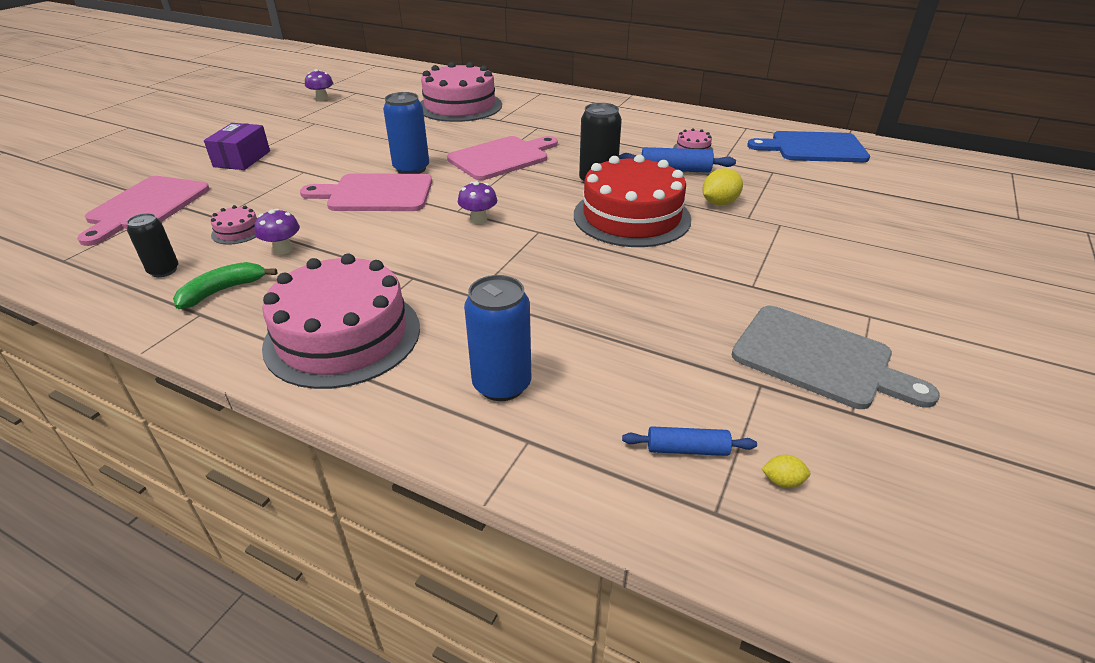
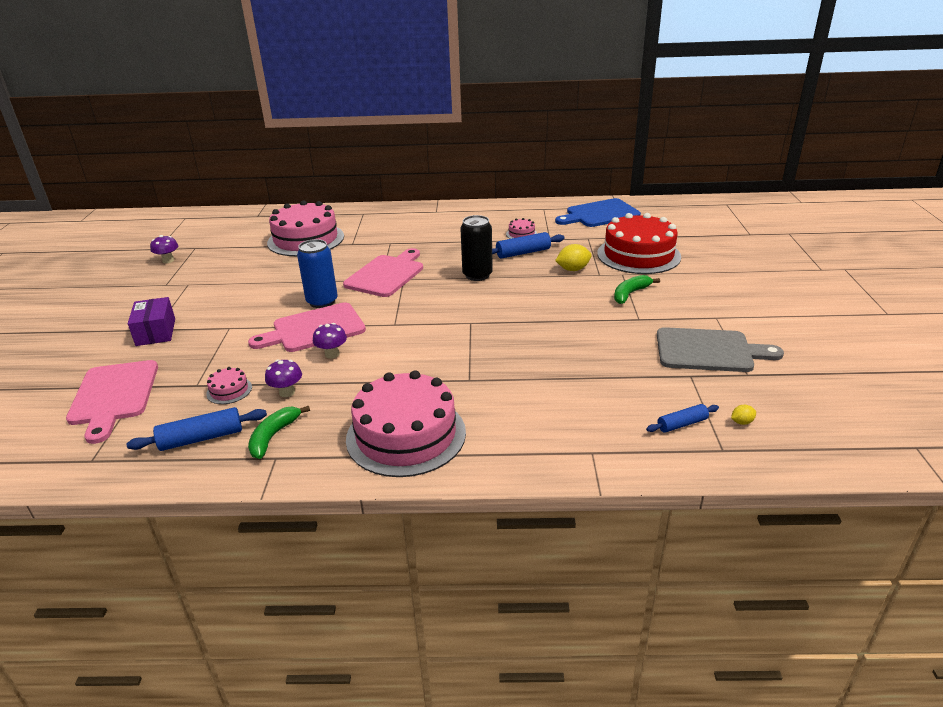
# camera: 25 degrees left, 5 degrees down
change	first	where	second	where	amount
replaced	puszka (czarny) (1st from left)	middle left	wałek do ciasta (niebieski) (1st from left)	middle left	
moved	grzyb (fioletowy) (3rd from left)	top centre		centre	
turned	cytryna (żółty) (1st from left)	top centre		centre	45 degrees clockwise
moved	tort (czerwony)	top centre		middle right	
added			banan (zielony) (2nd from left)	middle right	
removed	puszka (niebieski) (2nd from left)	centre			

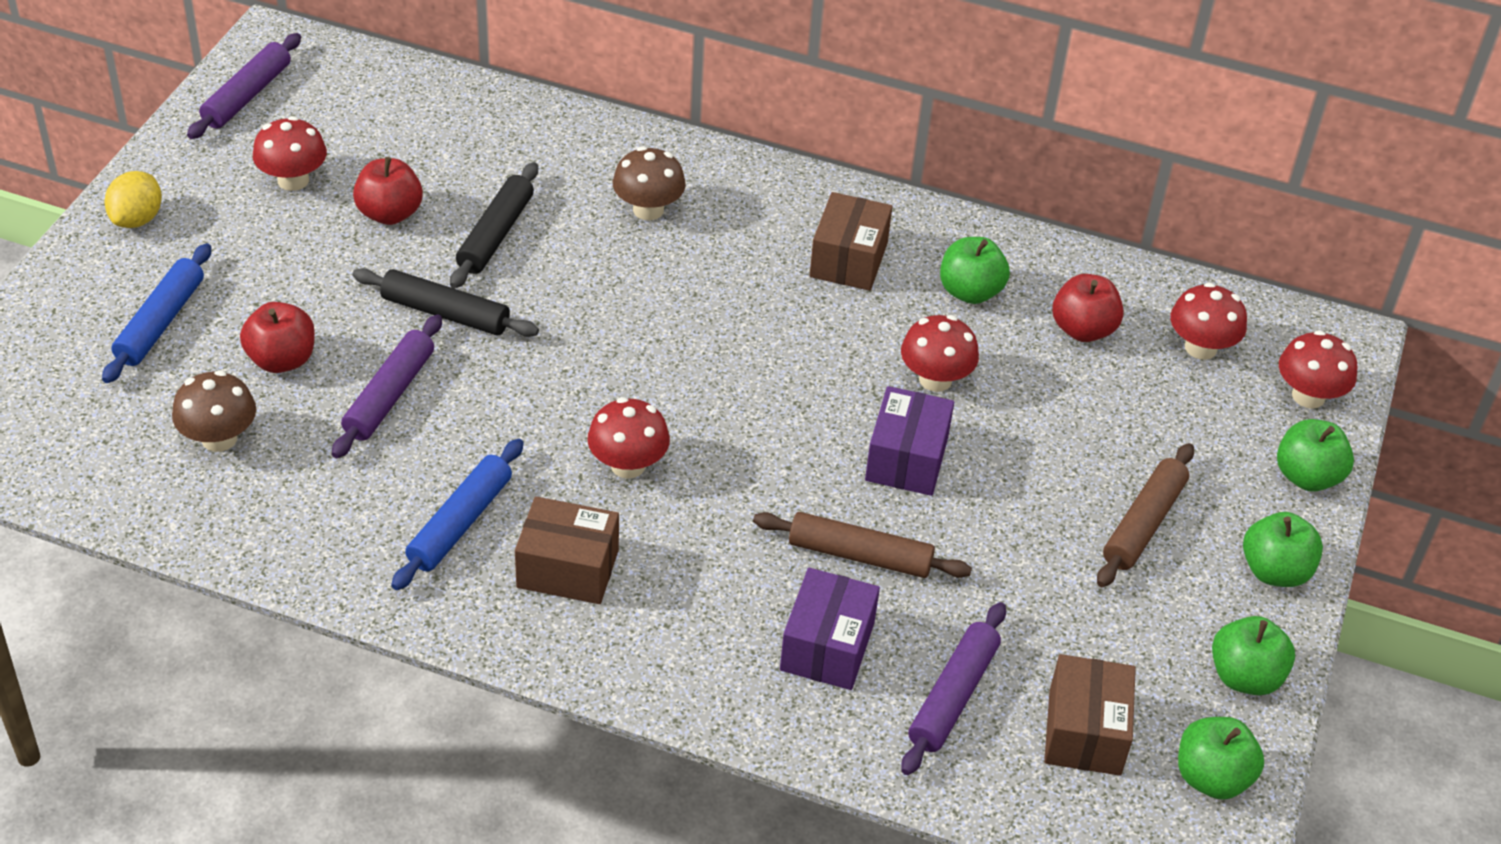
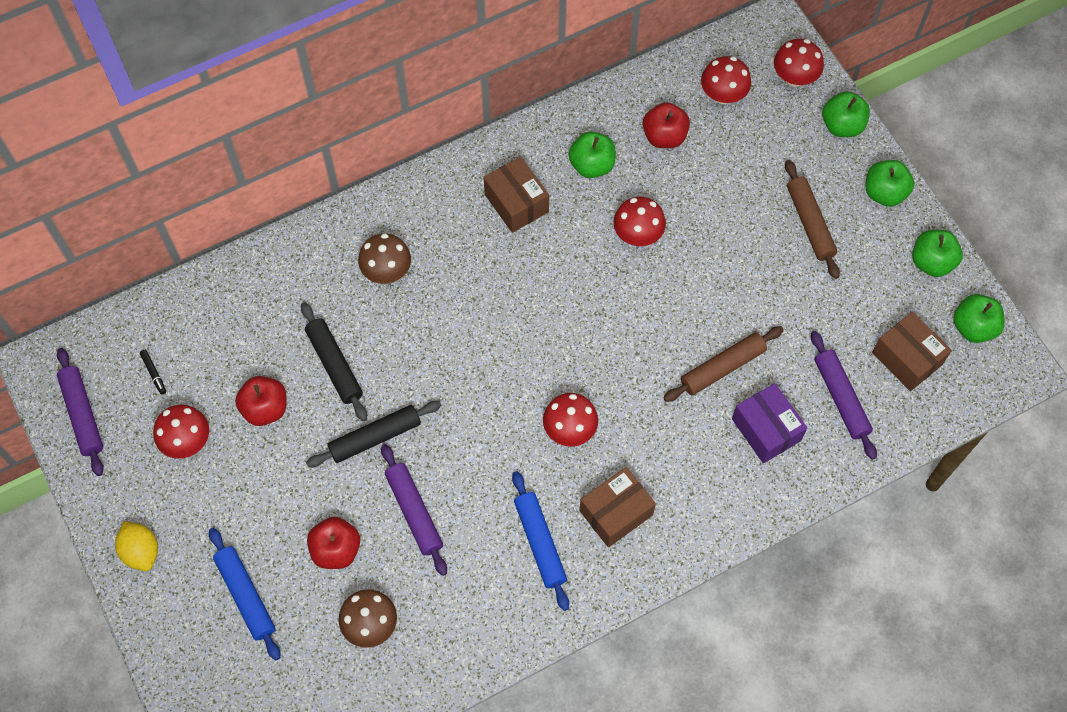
# camera: 45 degrees left, 20 degrees up
change	first	where	second	where	amount
added			flamaster (czarny)	middle left	
removed	pudełko (fioletowy) (2nd from left)	centre			

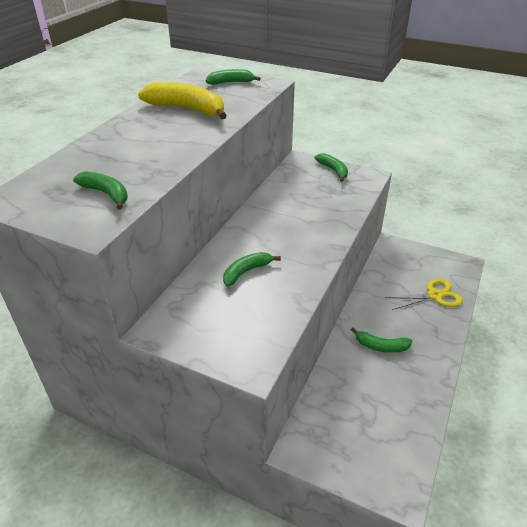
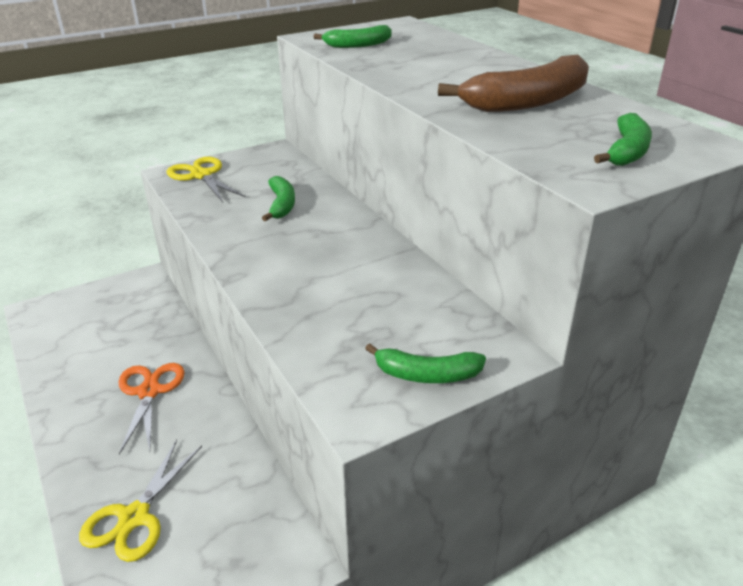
# camera: 125 degrees right, 5 degrees down
change	first	where	second	where	amount
replaced	banan (zielony) (5th from left)	middle right	nożyczki (pomarańczowy)	bottom left	
added			nożyczki (żółty) (2nd from left)	top left	
recoloured	banan (żółty)	top centre	banan (brązowy)	top right	

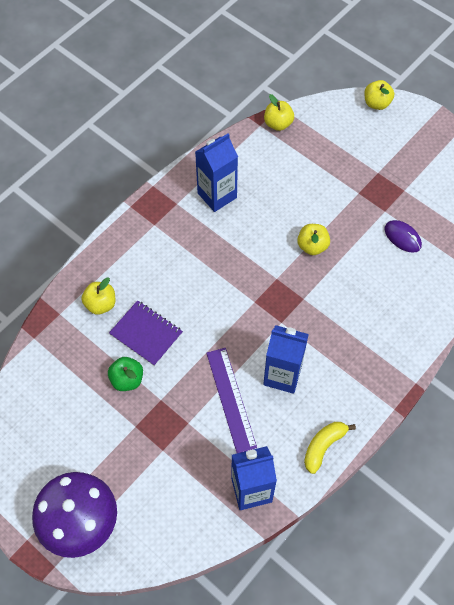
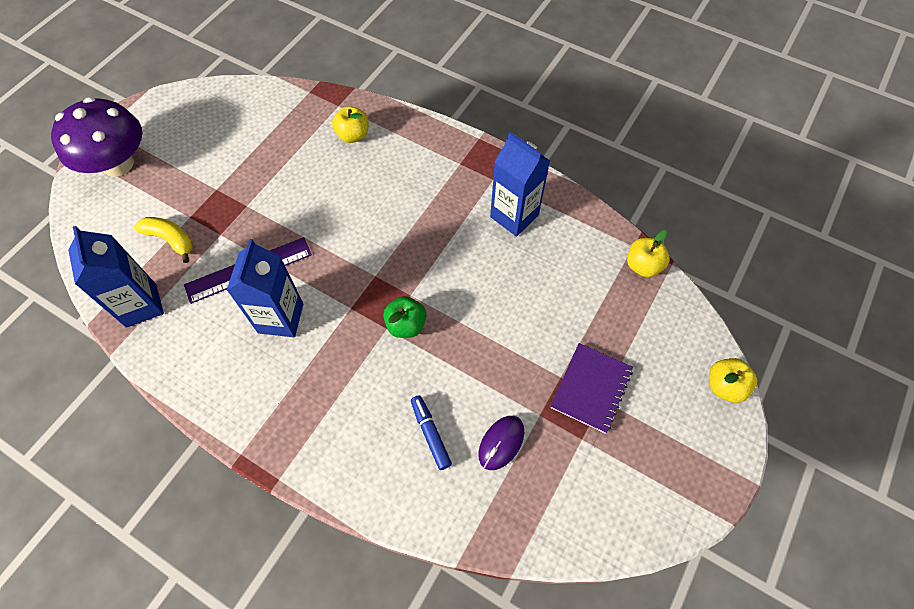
# camera: 80 degrees right, 0 degrees up
change	first	where	second	where	amount
moved	banan (żółty)	bottom right		middle left	
moved	jabłko (zielony)	middle left		centre	
added			flamaster (niebieski)	bottom centre	
moved	zeszyt (fioletowy)	middle left		centre	
removed	jabłko (żółty) (3rd from left)	middle right			

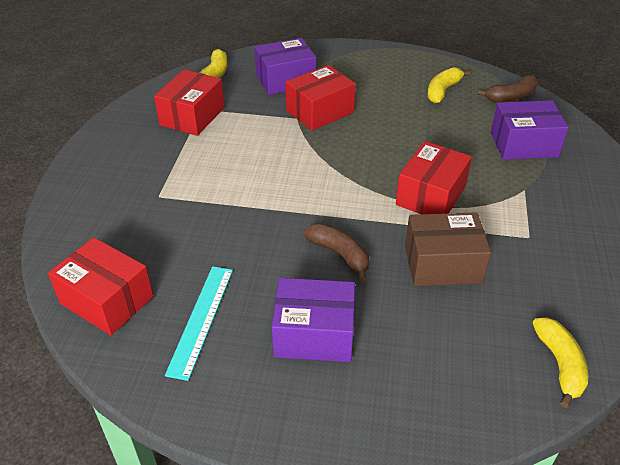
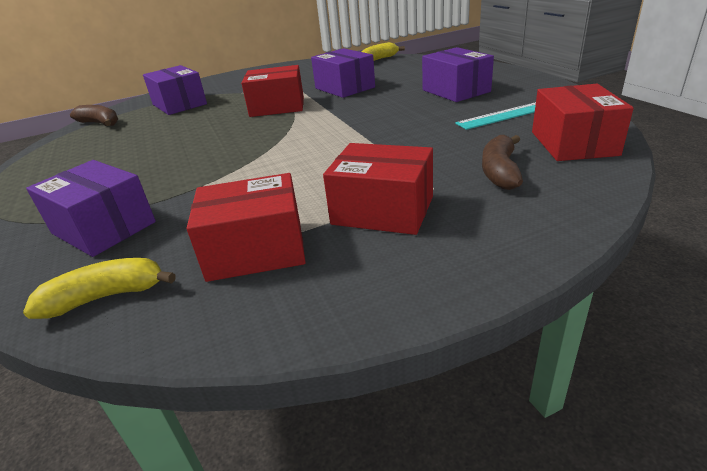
# camera: 120 degrees left, 10 degrees down
change	first	where	second	where	amount
recoloured	pudełko (brązowy)	middle right	pudełko (fioletowy) (3rd from left)	top centre	
moved	pudełko (czerwony) (3rd from left)	top centre		centre	
moved	banan (brązowy) (1st from left in the first image)	centre	banan (brązowy) (2nd from left)	middle right	
removed	banan (żółty) (2nd from left)	top right			

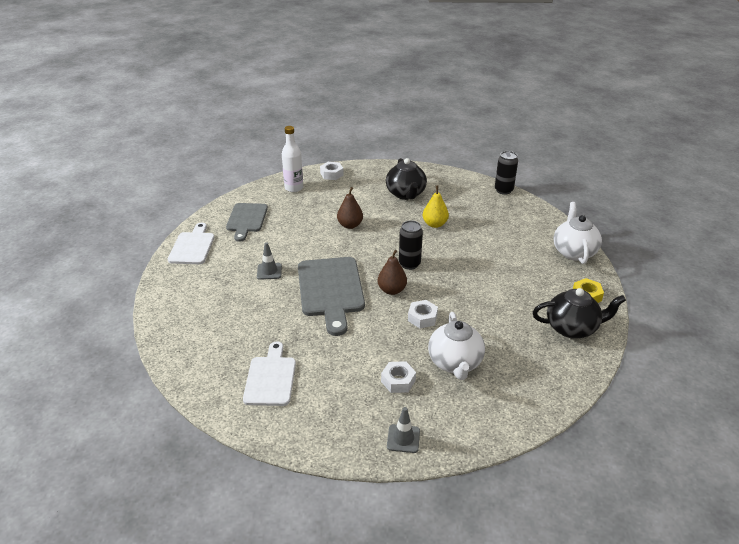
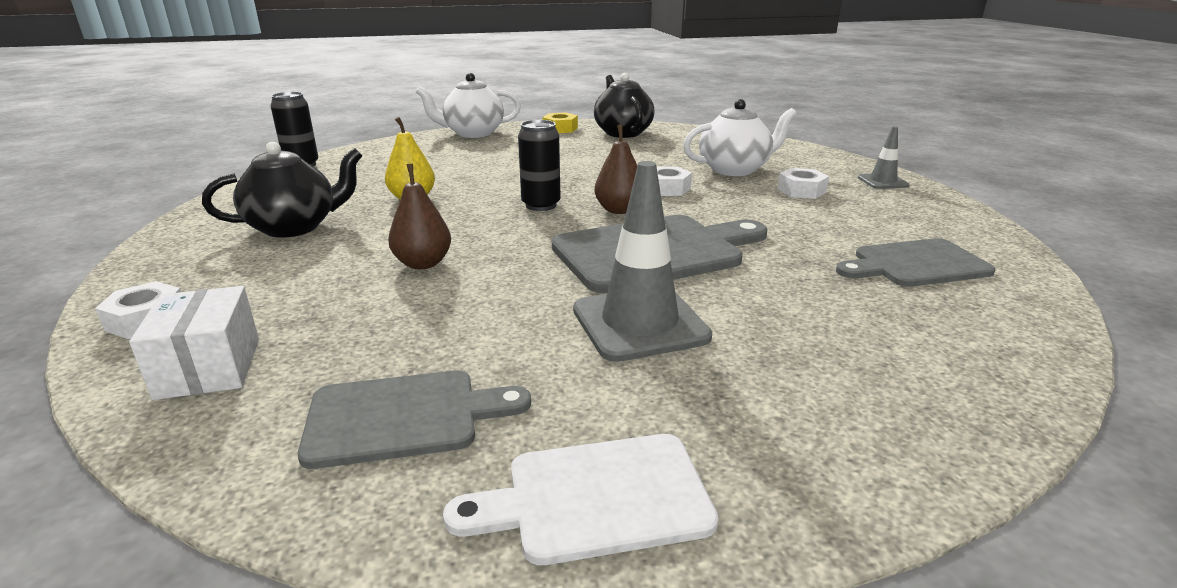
# camera: 105 degrees left, 10 degrees down
change	first	where	second	where	amount
replaced	butelka (biały)	top centre	pudełko (biały)	middle left	
resized	pachołek (szary) (1st from left)	centre		centre	x1.89
recoloured	deska do krojenia (biały) (2nd from left)	bottom centre	deska do krojenia (szary) (3rd from left)	middle right	

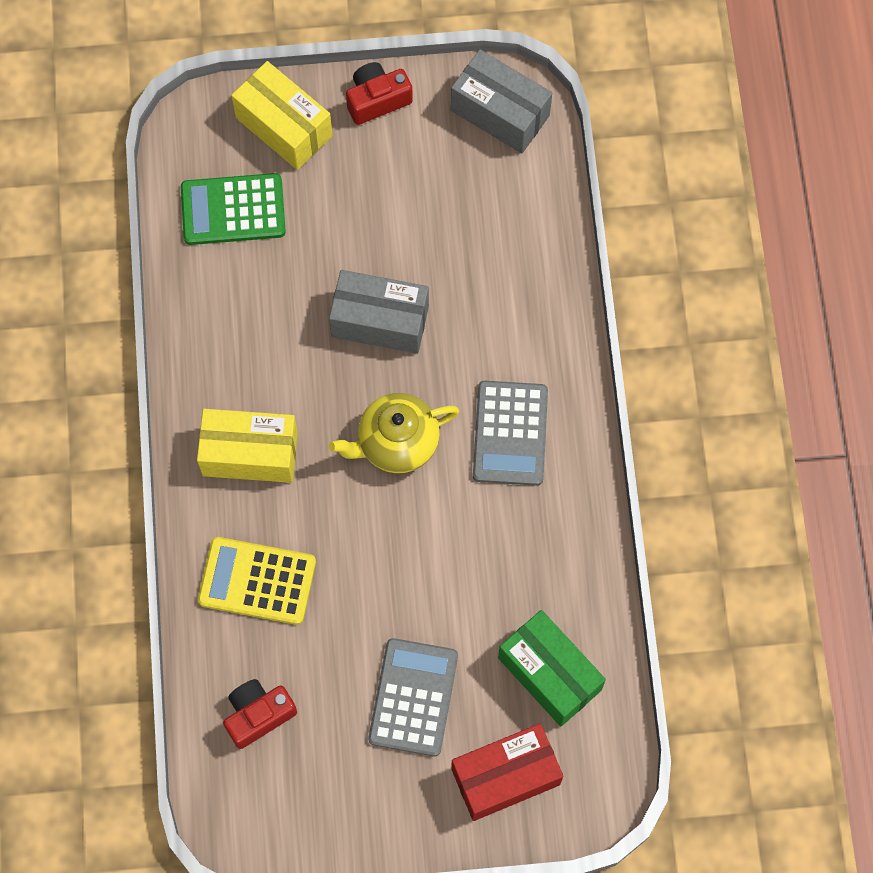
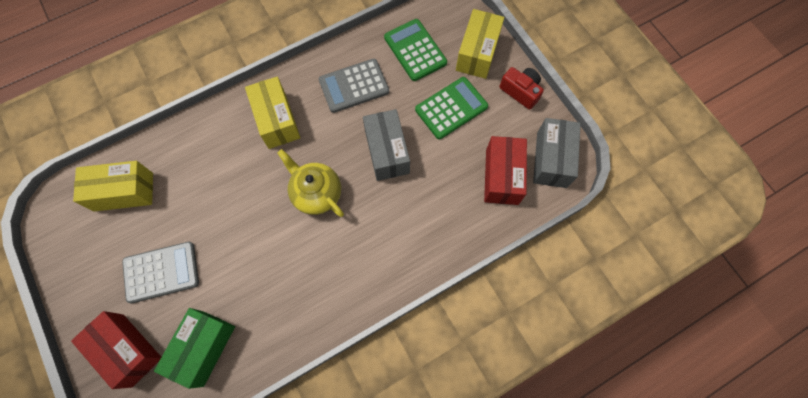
# camera: 65 degrees right, 0 degrees up
change	first	where	second	where	amount
replaced	aparat fotograficzny (czerwony) (1st from left)	bottom left	pudełko (żółty) (1st from left)	middle left	
moved	kalkulator (szary) (2nd from left)	centre		top centre	
added			kalkulator (zielony) (2nd from left)	top centre	
added			pudełko (czerwony) (2nd from left)	centre	
removed	kalkulator (żółty)	middle left			

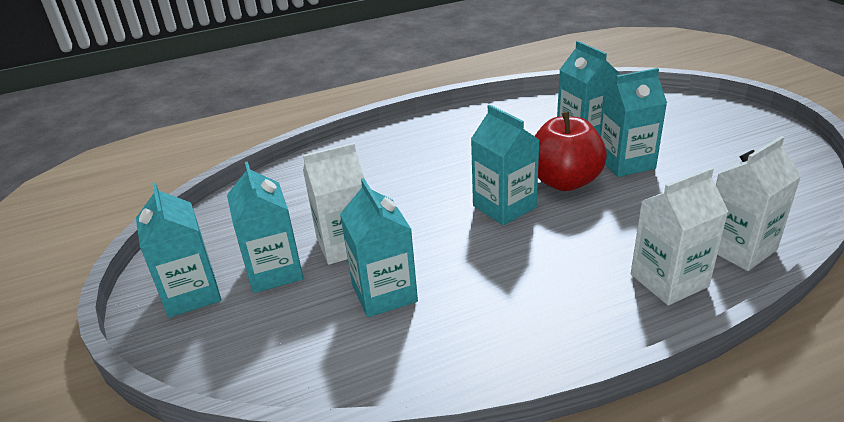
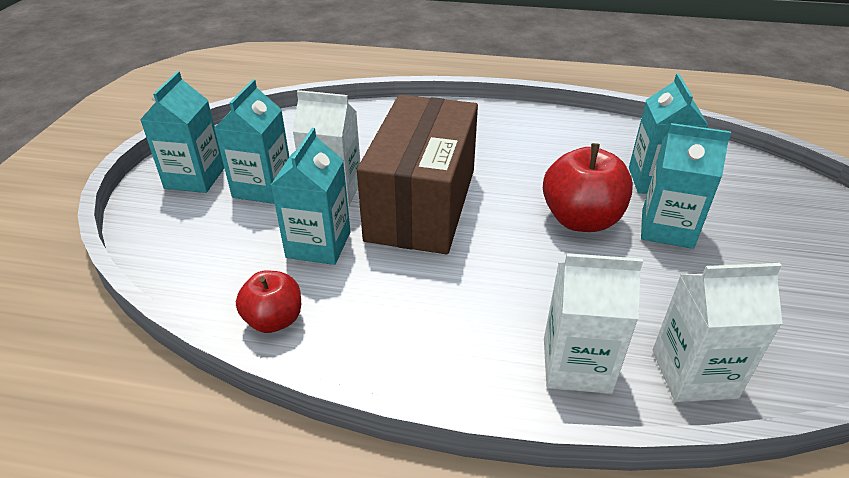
# camera: 30 degrees right, 5 degrees up
change	first	where	second	where	amount
added			jabłko (czerwony) (1st from left)	middle left	
added			pudełko (brązowy)	centre	
removed	karton mleka (turkusowy) (4th from left)	centre			

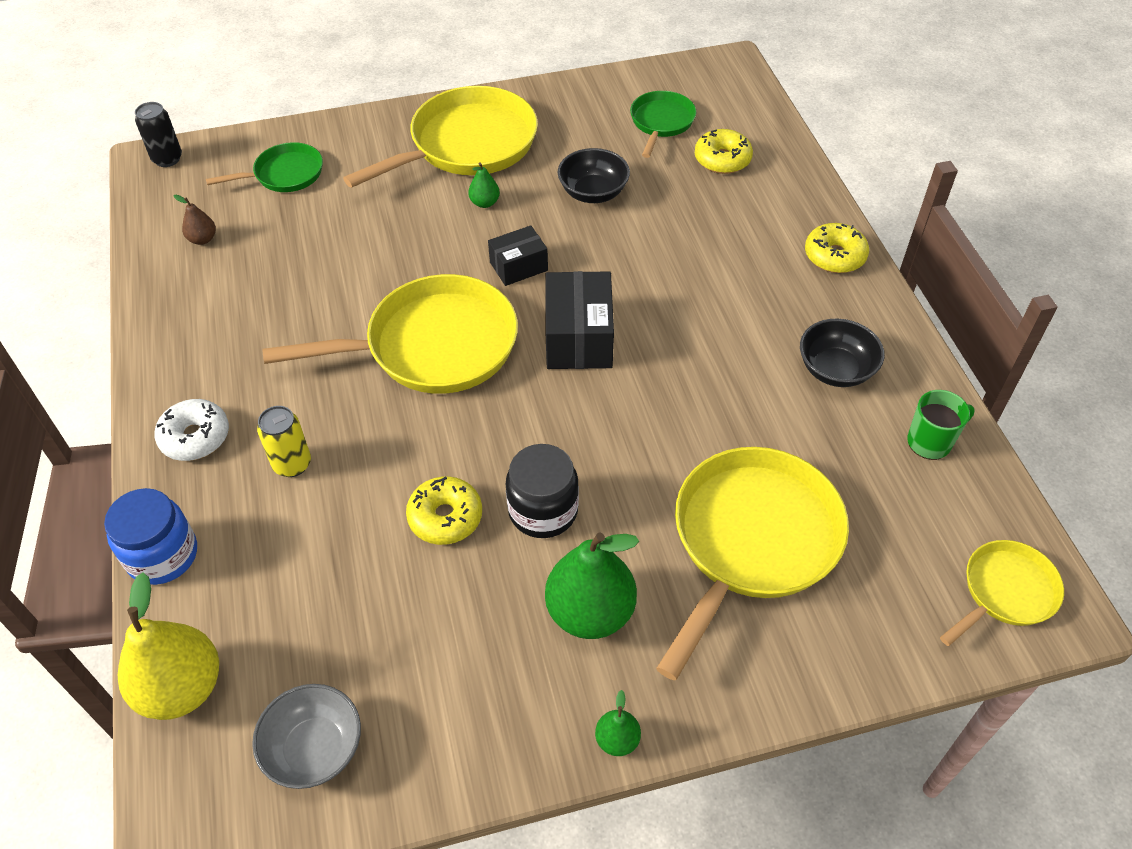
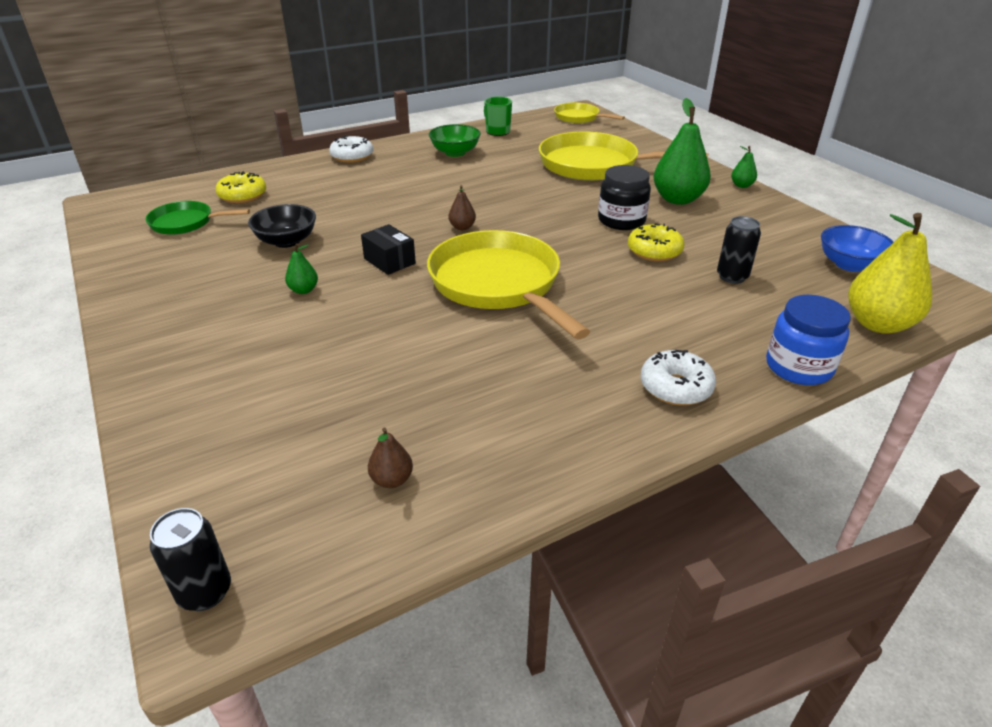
# camera: 105 degrees left, 15 degrees down
change	first	where	second	where	amount
recoloured	donut (żółty) (3rd from left)	top right	donut (biały) (1st from left)	top centre	
recoloured	miska (czarny) (2nd from left)	middle right	miska (zielony)	top centre	
replaced	pudełko (czarny) (2nd from left)	centre	gruszka (brązowy) (2nd from left)	top centre	
added			puszka (czarny) (2nd from left)	middle right	
recoloured	miska (szary)	bottom left	miska (niebieski)	middle right	
removed	patelnia (zielony) (1st from left)	top left			
removed	puszka (żółty)	middle left			
removed	patelnia (żółty) (2nd from left)	top centre			

